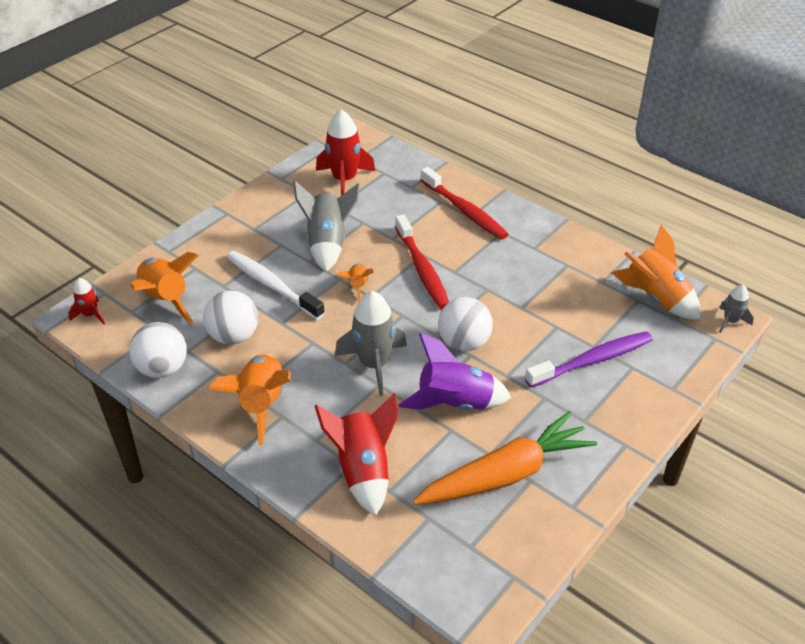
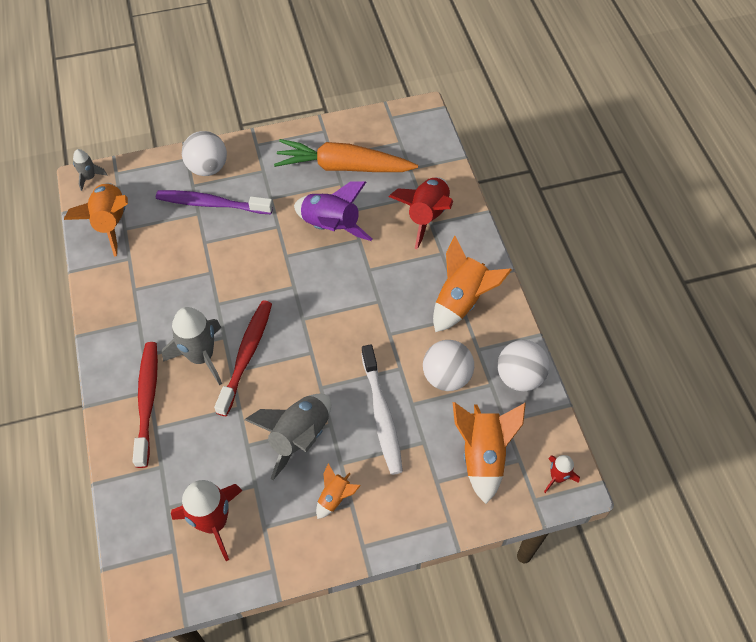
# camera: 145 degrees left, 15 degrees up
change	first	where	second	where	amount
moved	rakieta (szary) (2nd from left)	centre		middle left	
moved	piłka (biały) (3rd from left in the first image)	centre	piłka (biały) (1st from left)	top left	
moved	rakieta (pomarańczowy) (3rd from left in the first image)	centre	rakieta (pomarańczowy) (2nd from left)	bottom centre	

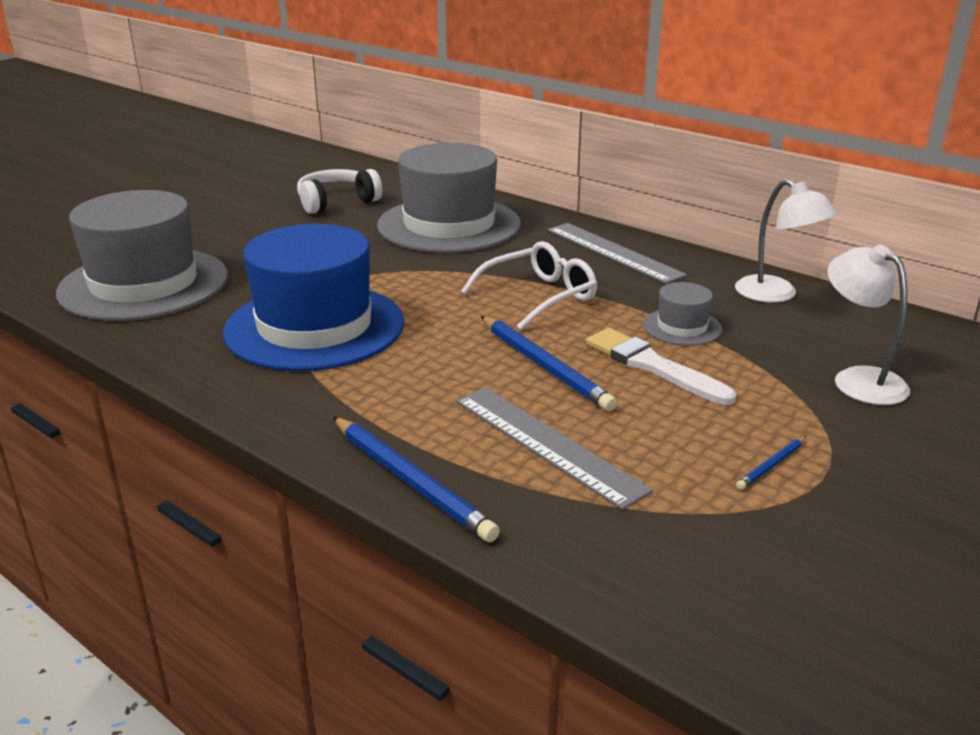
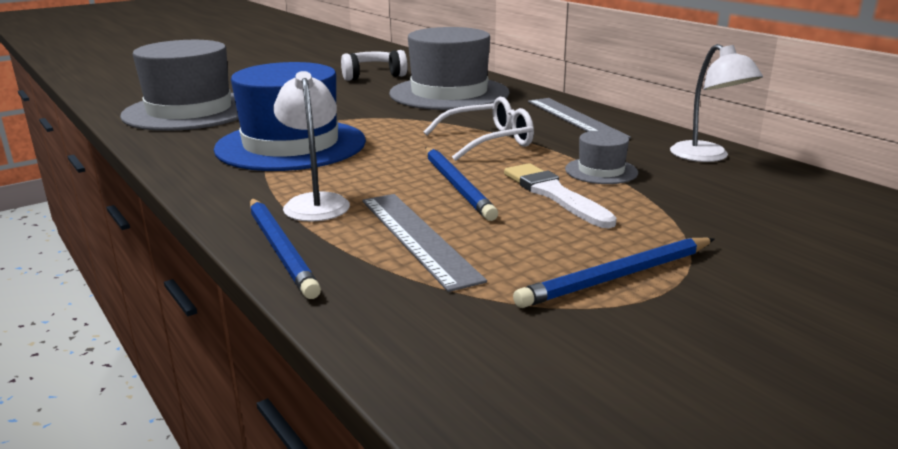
# camera: 15 degrees right, 5 degrees down
change	first	where	second	where	amount
moved	lampka (biały) (2nd from left in the first image)	middle right	lampka (biały) (1st from left)	top centre	
resized	ołówek (niebieski) (3rd from left)	middle right		middle right	x2.07

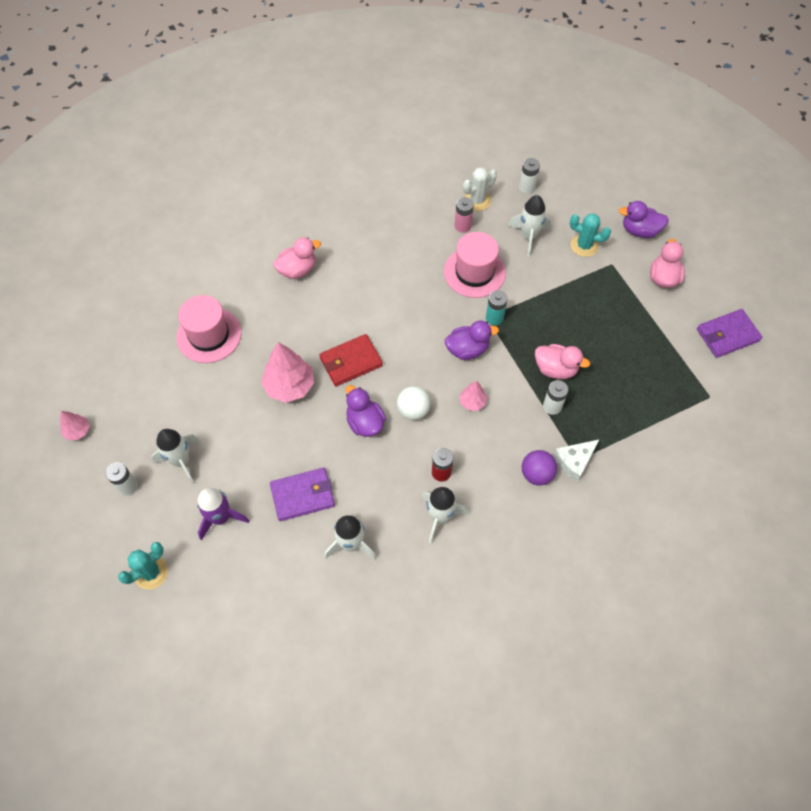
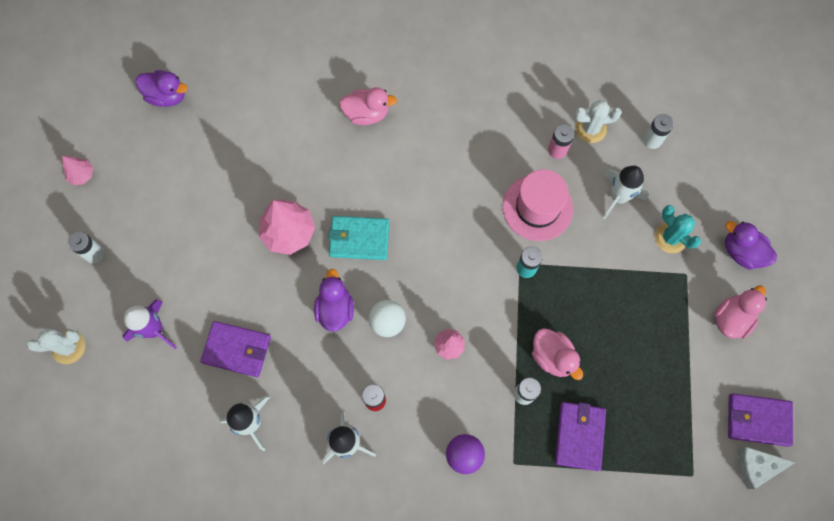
# camera: 30 degrees right, 10 degrees up
change	first	where	second	where	amount
recoloured	kaktus (turkusowy) (1st from left)	bottom left	kaktus (biały) (1st from left)	middle left	
moved	kaczka (fioletowy) (2nd from left in the first image)	centre	kaczka (fioletowy) (1st from left)	top left	
recoloured	portfel (czerwony)	centre	portfel (turkusowy)	centre	
added			portfel (fioletowy) (2nd from left)	bottom right	
moved	ser (biały)	middle right		bottom right	
removed	rakieta (biały) (1st from left)	middle left			
removed	kapelusz (różowy) (1st from left)	middle left			

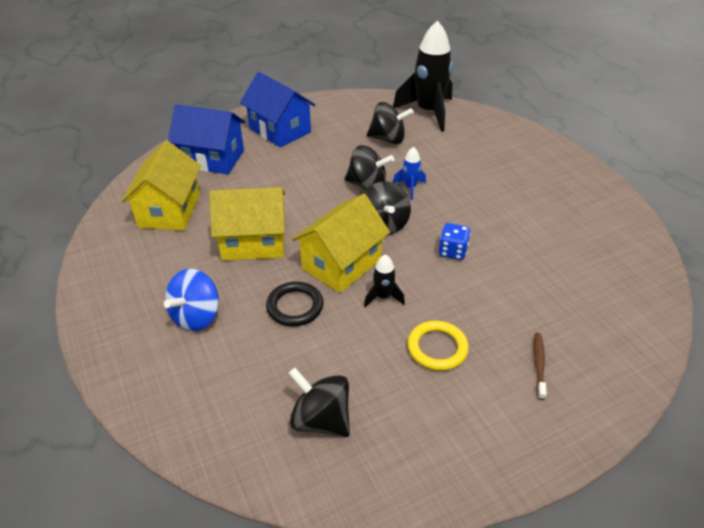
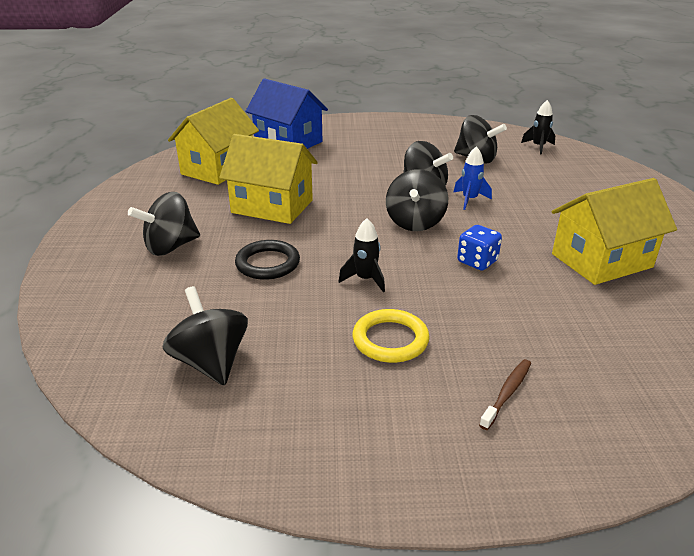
# camera: 25 degrees right, 10 degrees down
change	first	where	second	where	amount
recoloured	bączek (niebieski)	middle left	bączek (czarny) (1st from left)	middle left	
resized	rakieta (czarny) (2nd from left)	top centre		top right	x0.45
moved	domek (żółty) (3rd from left)	centre		middle right	
removed	domek (niebieski) (2nd from left)	top centre			

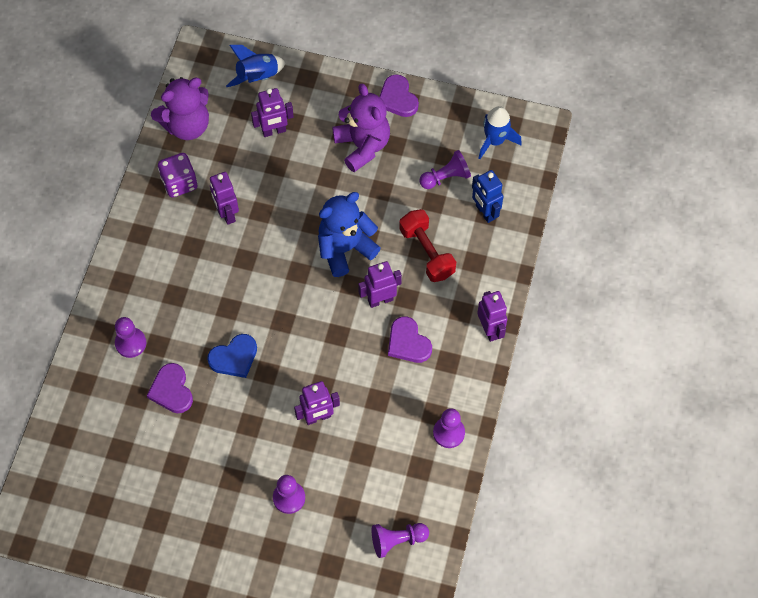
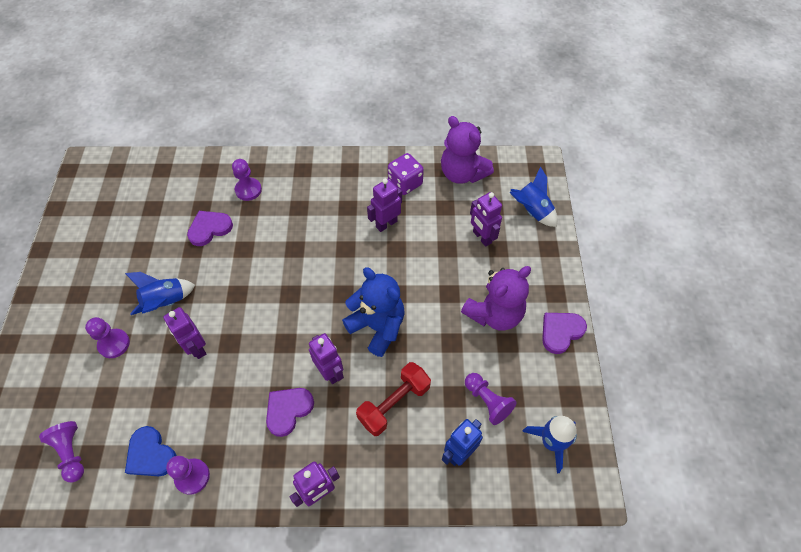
# camera: 75 degrees right, 5 degrees down
change	first	where	second	where	amount
added			rakieta (niebieski) (1st from left)	middle left	
moved	serce (niebieski)	middle left		bottom left	

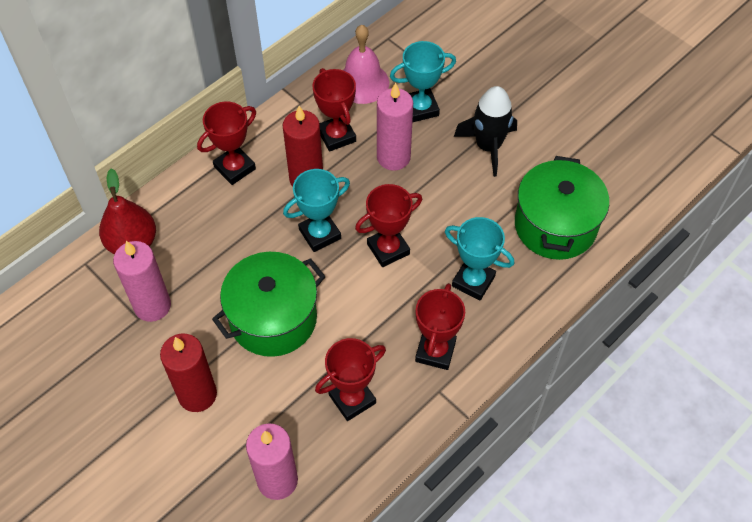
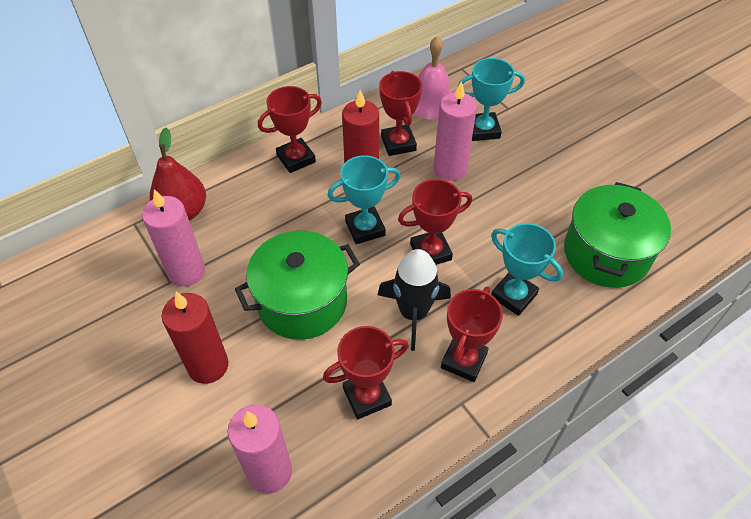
# camera: 10 degrees right, 5 degrees down
change	first	where	second	where	amount
moved	rakieta (czarny)	top centre		centre	

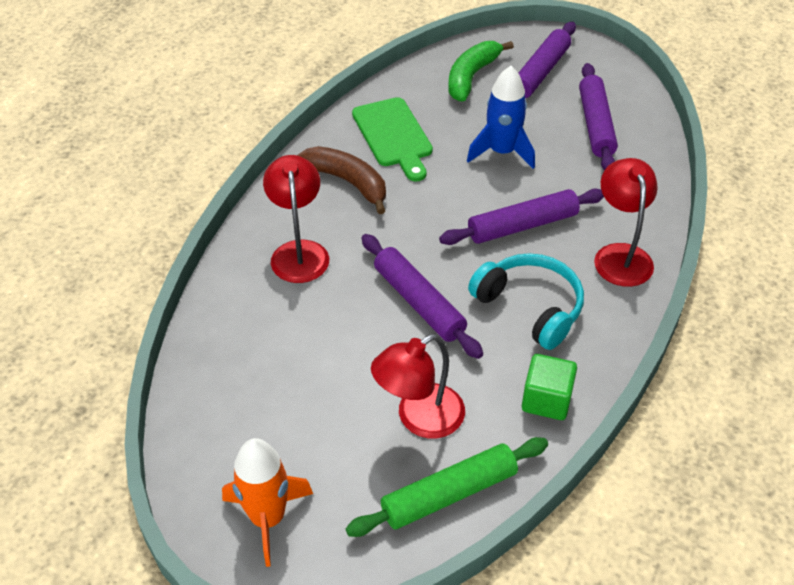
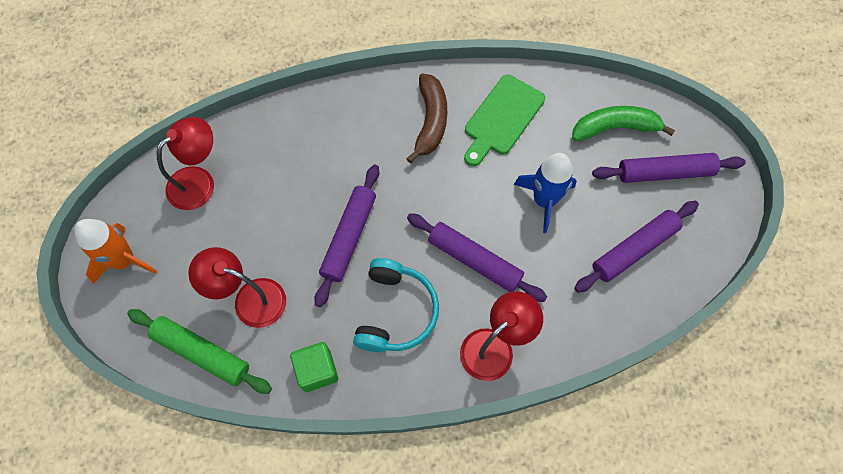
# camera: 55 degrees right, 20 degrees up
change	first	where	second	where	amount
moved	lampka (czerwony) (1st from left)	centre		middle left	

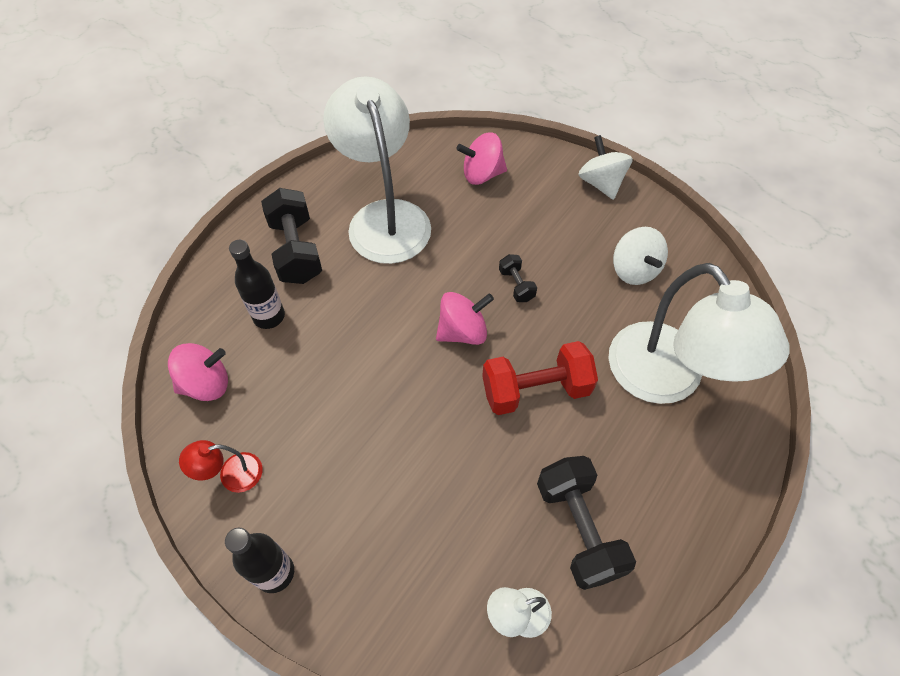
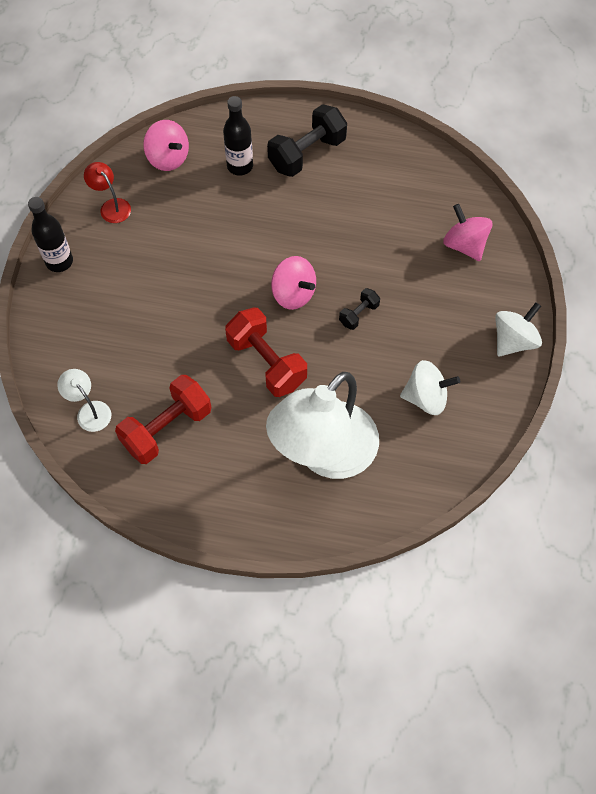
# camera: 65 degrees right, 5 degrees up
change	first	where	second	where	amount
recoloured	hantel (czarny) (3rd from left)	bottom centre	hantel (czerwony) (1st from left)	middle left	
turned	bączek (biały) (2nd from left in the first image)	middle right	bączek (biały) (1st from left)	middle right	135 degrees counterclockwise
removed	lampka (biały) (1st from left)	top centre			

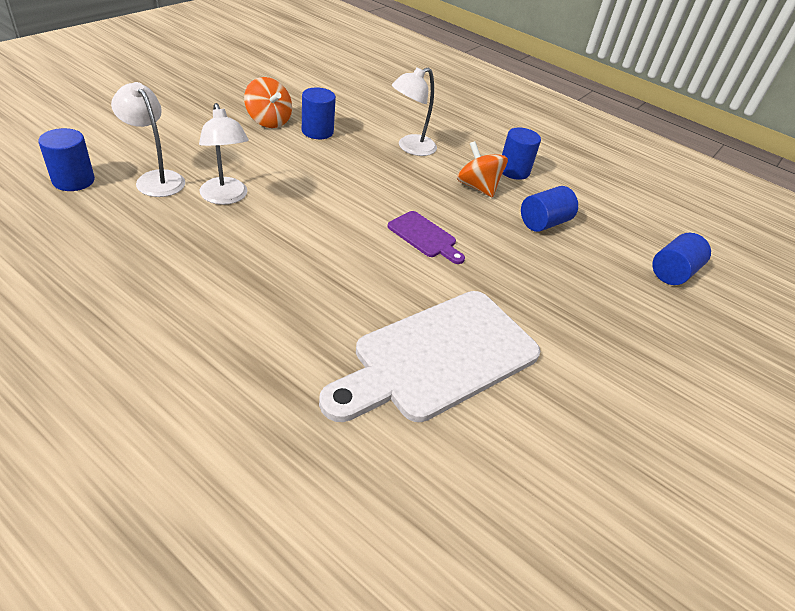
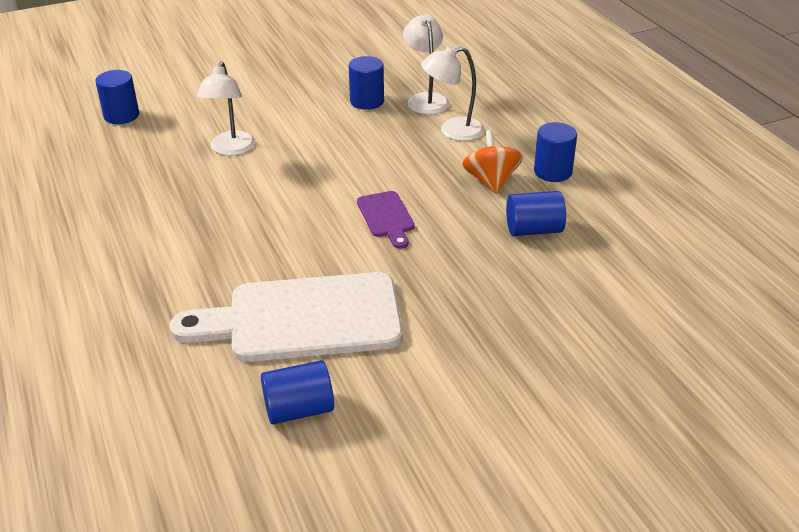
# camera: 35 degrees right, 5 degrees down
change	first	where	second	where	amount
moved	walec (niebieski) (5th from left in the first image)	middle right	walec (niebieski) (2nd from left)	bottom centre	
moved	lampka (biały) (1st from left in the first image)	top left	lampka (biały) (2nd from left)	top centre	
removed	bączek (pomarańczowy) (1st from left)	top centre			

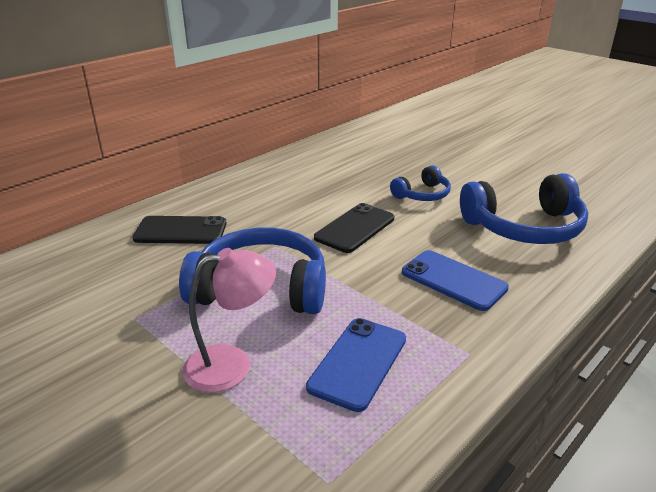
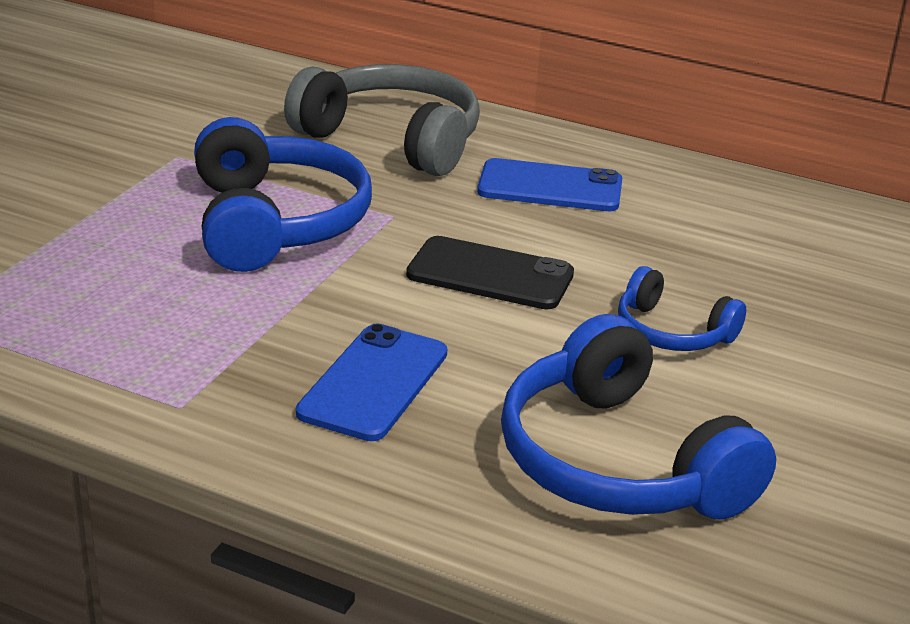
# camera: 70 degrees right, 0 degrees up
change	first	where	second	where	amount
replaced	telefon (czarny) (1st from left)	middle left	słuchawki (szary)	top centre	
moved	telefon (niebieski) (1st from left in the first image)	bottom centre	telefon (niebieski) (2nd from left)	top centre	
removed	lampka (różowy)	centre			

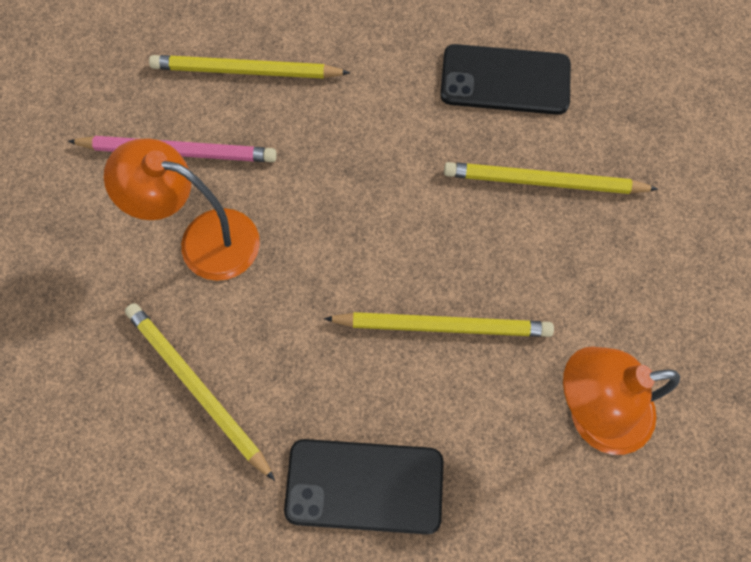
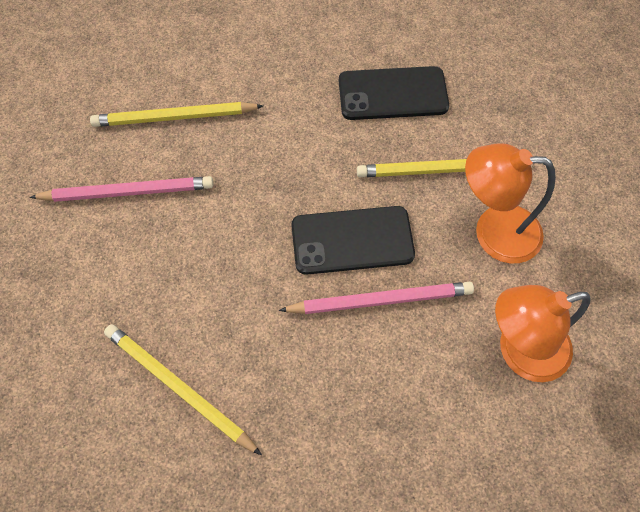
# camera: 10 degrees left, 5 degrees down
change	first	where	second	where	amount
recoloured	ołówek (żółty) (3rd from left)	centre	ołówek (różowy) (2nd from left)	centre	
moved	telefon (czarny) (1st from left)	bottom centre		centre	
moved	lampka (pomarańczowy) (1st from left)	middle left		middle right	

